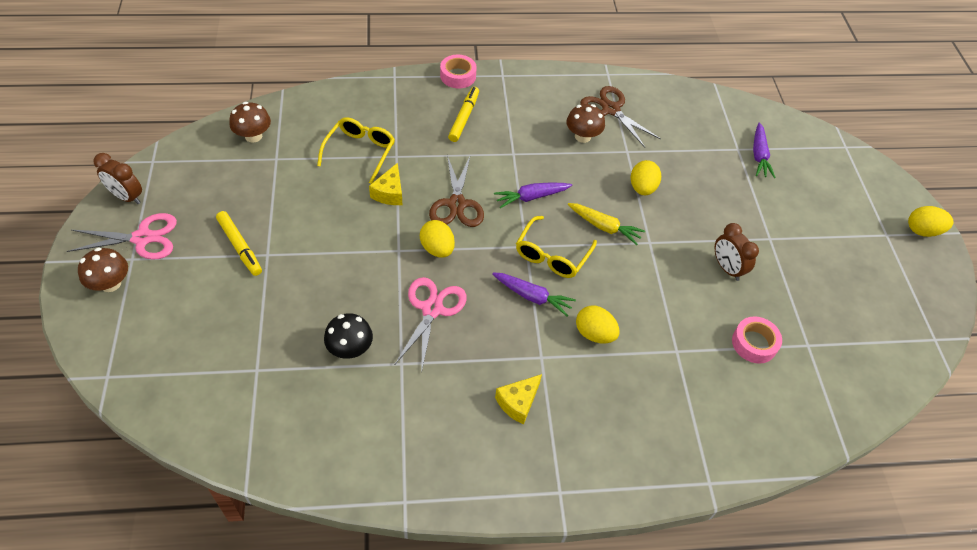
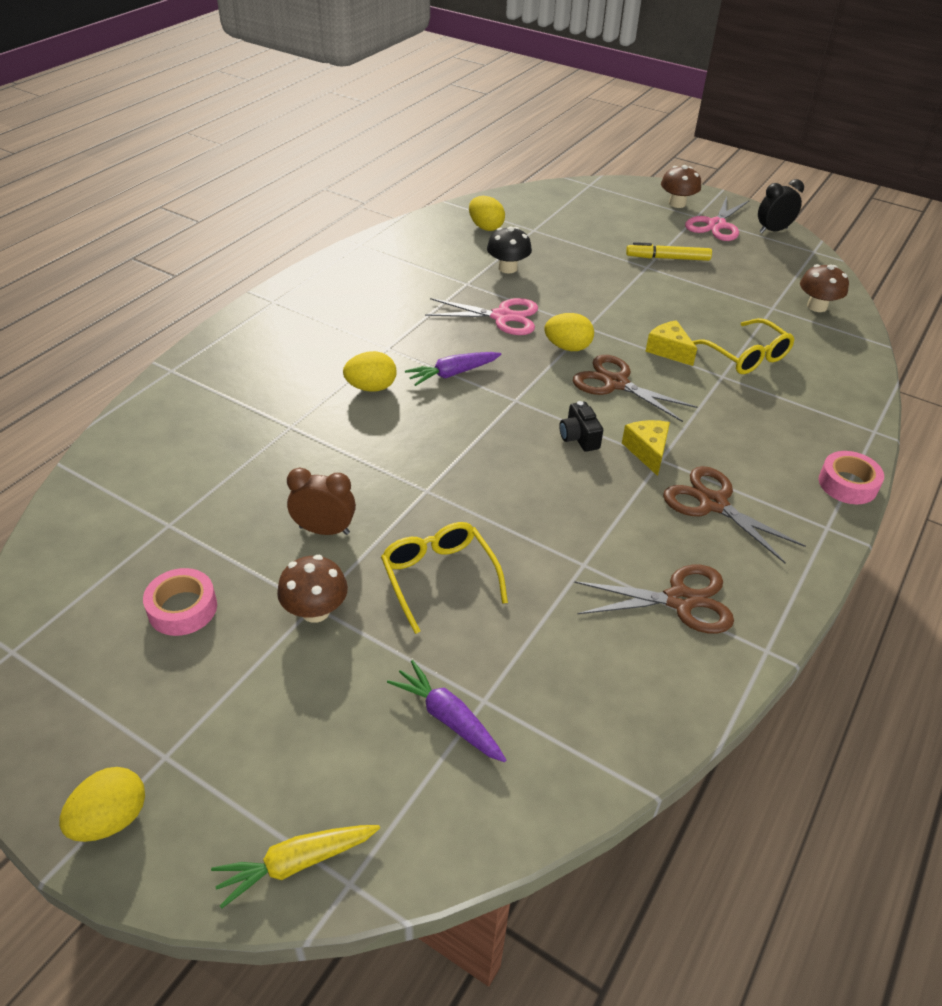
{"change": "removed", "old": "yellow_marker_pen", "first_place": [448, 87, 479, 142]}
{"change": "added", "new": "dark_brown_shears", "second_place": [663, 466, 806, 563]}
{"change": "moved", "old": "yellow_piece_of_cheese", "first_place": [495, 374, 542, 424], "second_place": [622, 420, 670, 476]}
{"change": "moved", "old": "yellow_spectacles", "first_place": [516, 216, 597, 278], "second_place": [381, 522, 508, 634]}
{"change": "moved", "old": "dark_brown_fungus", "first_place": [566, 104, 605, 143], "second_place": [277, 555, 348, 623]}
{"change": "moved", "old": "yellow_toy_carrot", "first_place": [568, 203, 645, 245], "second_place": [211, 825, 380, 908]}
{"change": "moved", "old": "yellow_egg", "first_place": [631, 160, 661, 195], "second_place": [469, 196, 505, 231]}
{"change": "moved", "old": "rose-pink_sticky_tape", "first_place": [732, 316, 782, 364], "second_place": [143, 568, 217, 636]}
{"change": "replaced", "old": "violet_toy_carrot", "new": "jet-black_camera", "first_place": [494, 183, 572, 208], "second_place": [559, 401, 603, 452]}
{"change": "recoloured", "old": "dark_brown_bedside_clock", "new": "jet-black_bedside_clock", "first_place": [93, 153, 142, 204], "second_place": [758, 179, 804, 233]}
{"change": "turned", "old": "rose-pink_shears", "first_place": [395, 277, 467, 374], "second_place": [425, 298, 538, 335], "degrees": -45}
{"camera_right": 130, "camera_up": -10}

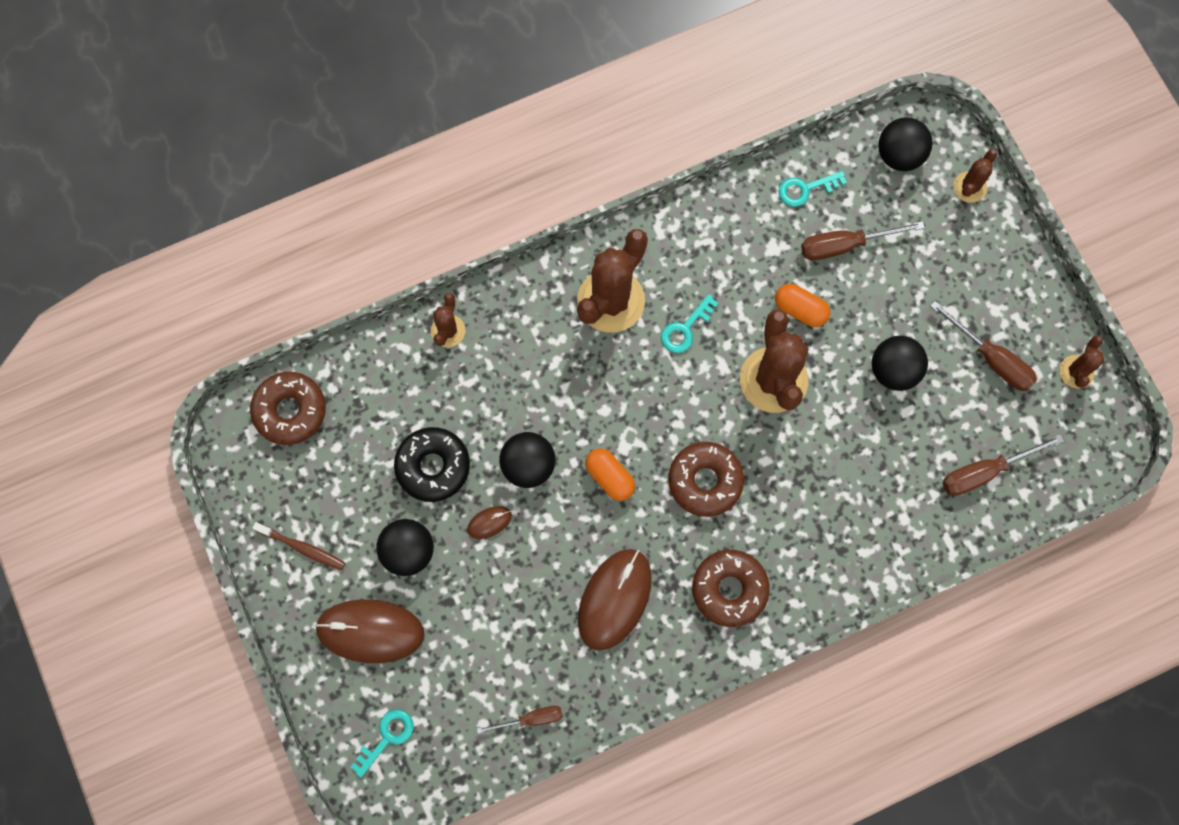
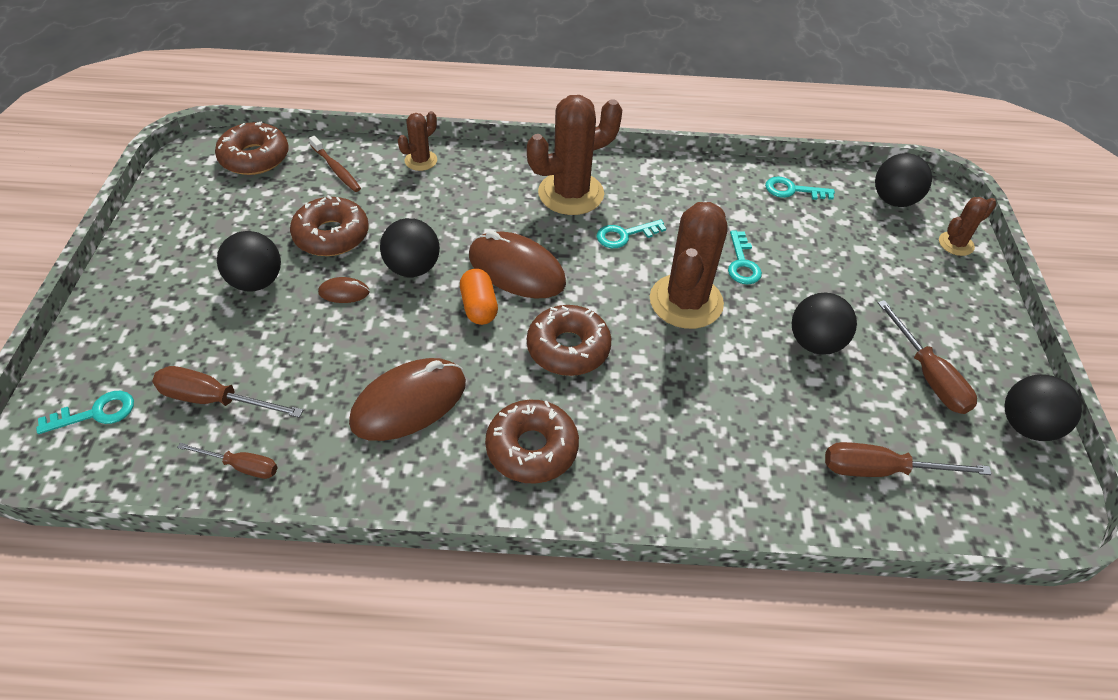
{"change": "moved", "old": "dark_brown_toothbrush", "first_place": [252, 522, 345, 570], "second_place": [309, 136, 361, 192]}
{"change": "moved", "old": "dark_brown_computer_mouse", "first_place": [315, 599, 424, 663], "second_place": [469, 231, 566, 298]}
{"change": "moved", "old": "dark_brown_flat_screwdriver", "first_place": [801, 221, 925, 260], "second_place": [152, 366, 303, 418]}
{"change": "replaced", "old": "orange-coloured_pill", "new": "turquoise_key", "first_place": [775, 284, 830, 327], "second_place": [728, 231, 762, 284]}
{"change": "replaced", "old": "dark_brown_prickly_plant", "new": "jet-black_play_ball", "first_place": [1059, 335, 1104, 389], "second_place": [1005, 374, 1082, 441]}
{"change": "recoloured", "old": "jet-black_glazed_donut", "new": "dark_brown_glazed_donut", "first_place": [394, 427, 470, 502], "second_place": [290, 195, 369, 256]}
{"camera_right": 25, "camera_up": -25}

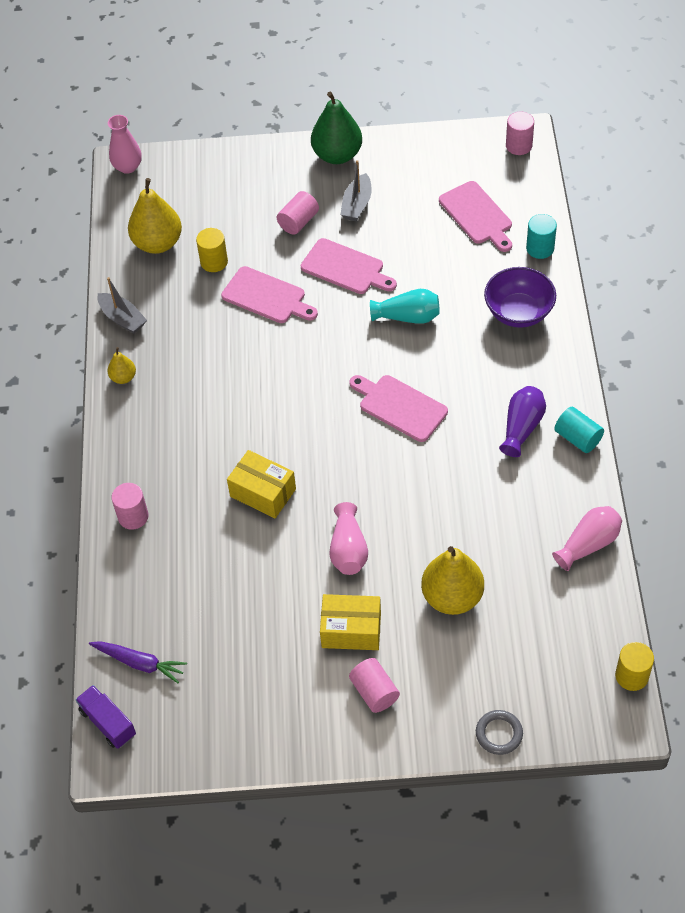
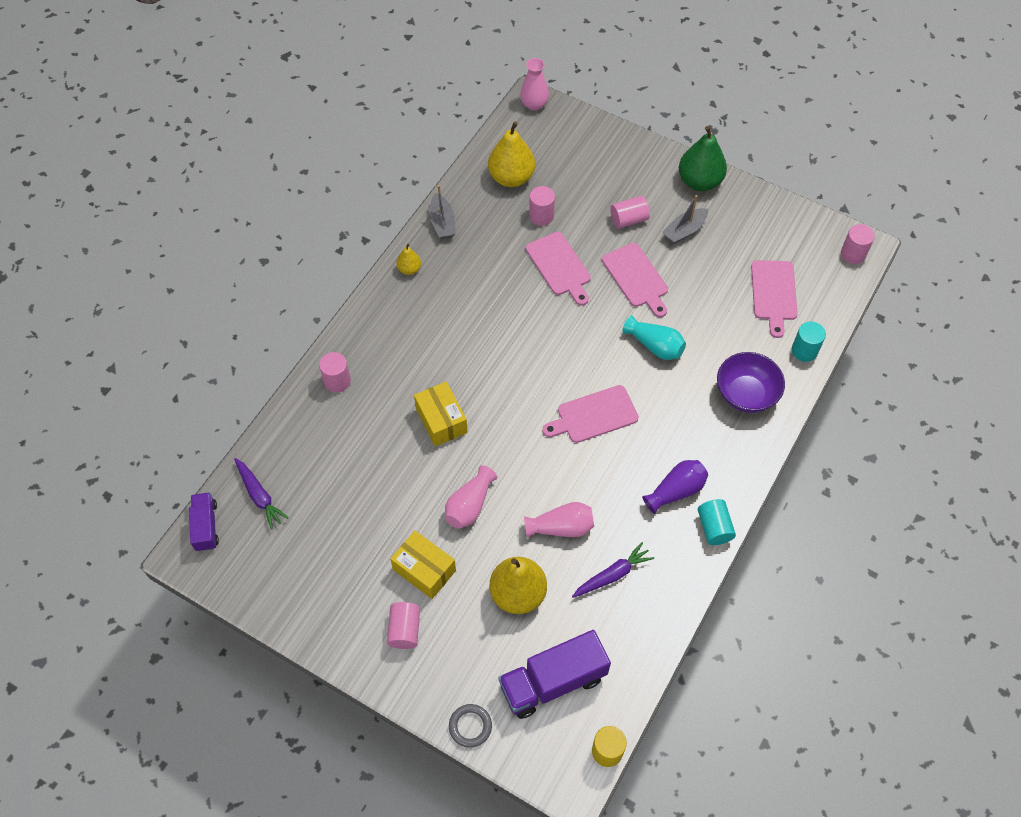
{"change": "added", "new": "violet_lorry", "second_place": [498, 630, 611, 719]}
{"change": "added", "new": "violet_toy_carrot", "second_place": [572, 542, 654, 598]}
{"change": "moved", "old": "rose-pink_flower_vase", "first_place": [552, 506, 622, 571], "second_place": [524, 502, 594, 538]}
{"change": "recoloured", "old": "yellow_cylinder", "new": "rose-pink_cylinder", "first_place": [196, 228, 228, 272], "second_place": [529, 186, 555, 226]}
{"change": "turned", "old": "rose-pink_bread_board", "first_place": [350, 375, 448, 442], "second_place": [542, 385, 639, 443], "degrees": -90}
{"camera_right": 30, "camera_up": 5}

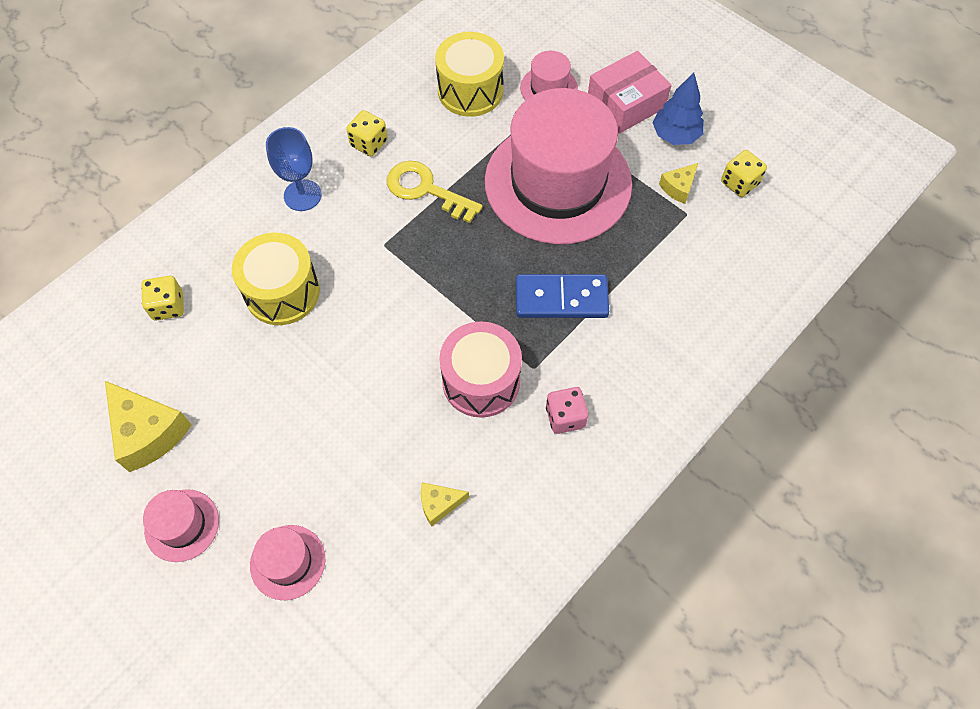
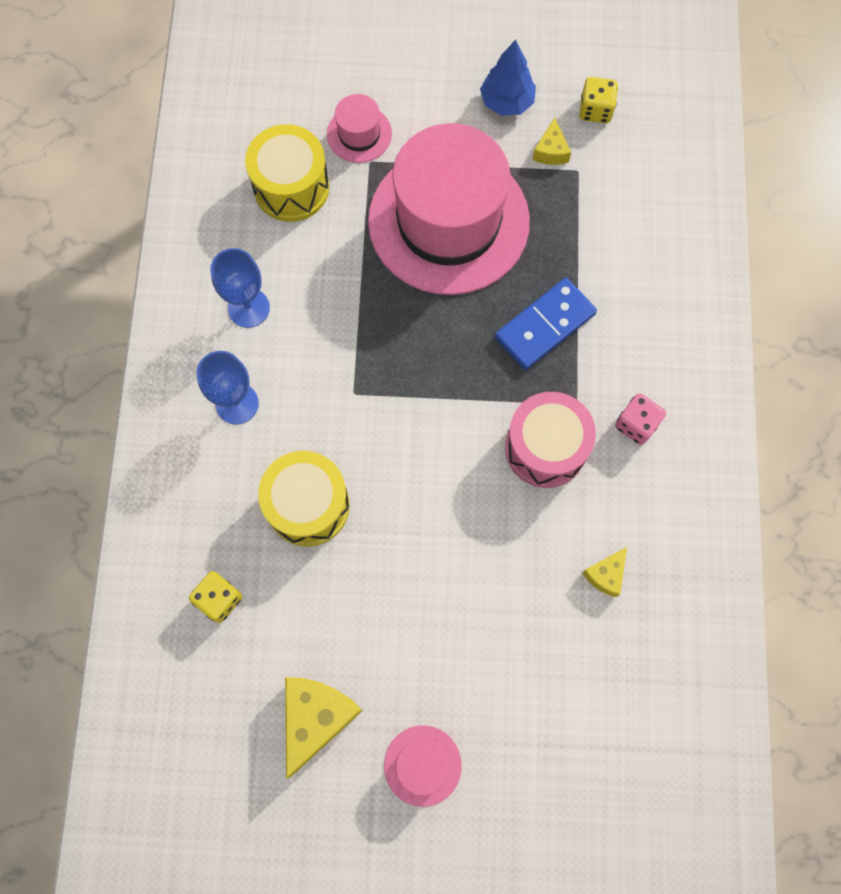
{"change": "removed", "old": "rose-pink_tall_hat", "first_place": [250, 525, 325, 600]}
{"change": "removed", "old": "yellow_key", "first_place": [387, 161, 483, 223]}
{"change": "removed", "old": "rose-pink_box", "first_place": [588, 51, 672, 134]}
{"change": "replaced", "old": "yellow_game_die", "new": "cobalt_chalice", "first_place": [346, 110, 388, 156], "second_place": [210, 248, 270, 328]}
{"change": "turned", "old": "yellow_piece_of_cheese", "first_place": [105, 381, 192, 472], "second_place": [285, 677, 363, 779], "degrees": -75}
{"camera_right": -40, "camera_up": 10}

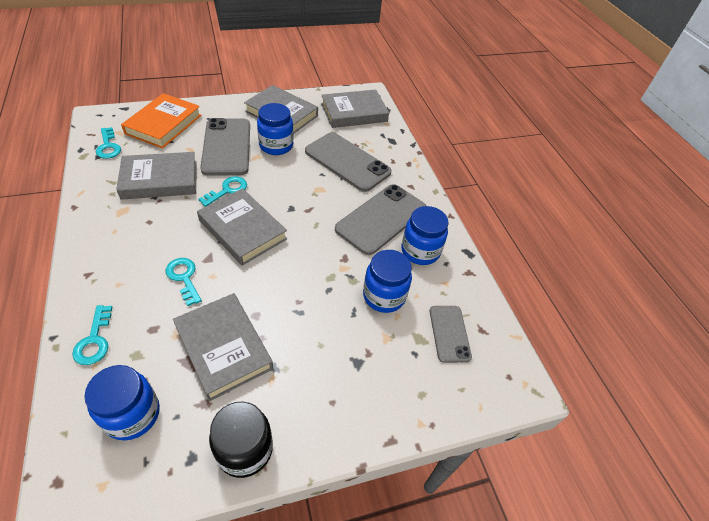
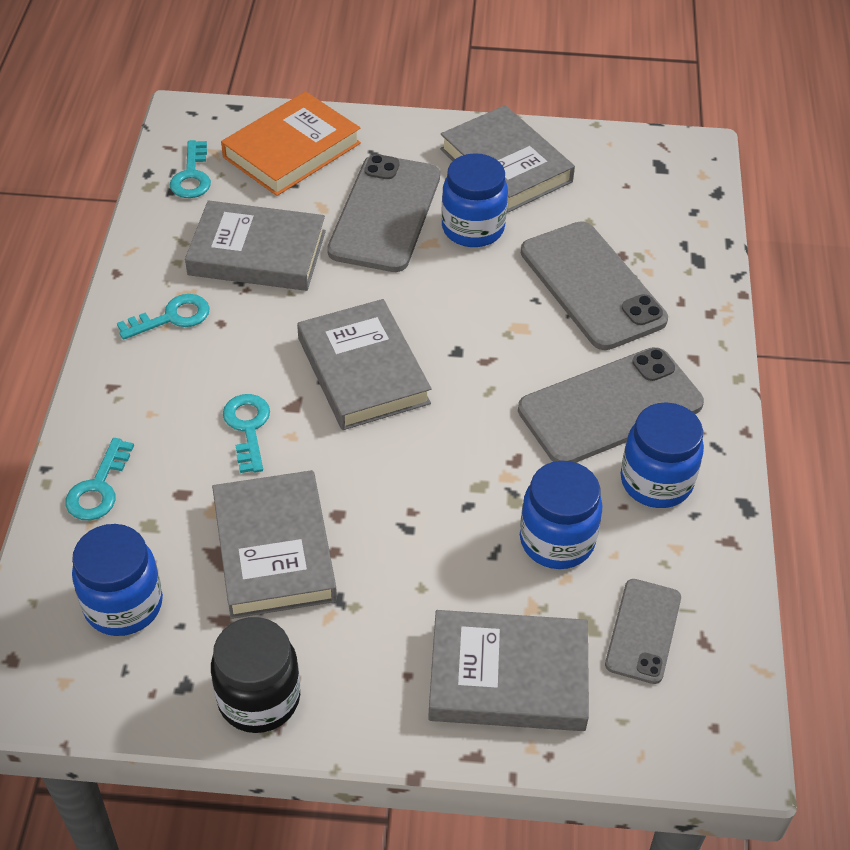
{"change": "moved", "old": "turquoise_key", "first_place": [198, 176, 247, 207], "second_place": [117, 294, 210, 340]}
{"change": "moved", "old": "ash-grey_hardback", "first_place": [321, 89, 389, 128], "second_place": [428, 610, 589, 731]}
{"camera_right": 25, "camera_up": 0}

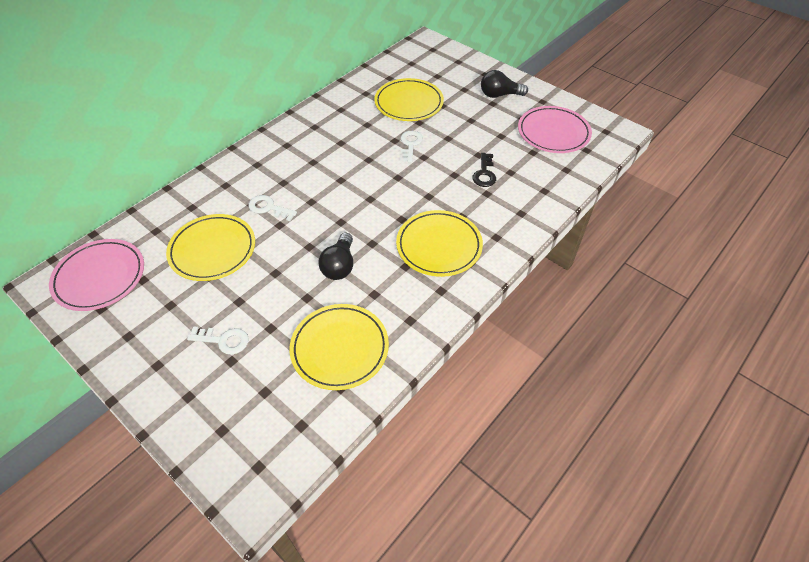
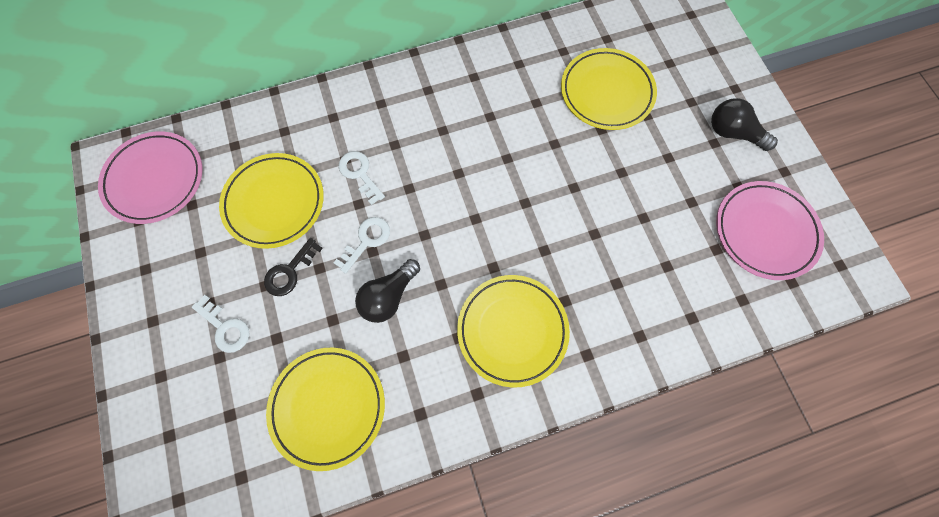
{"change": "moved", "old": "pure_white_key", "first_place": [400, 131, 423, 162], "second_place": [334, 217, 390, 274]}
{"change": "moved", "old": "jet-black_key", "first_place": [472, 153, 496, 187], "second_place": [264, 238, 323, 296]}
{"camera_right": 30, "camera_up": 20}

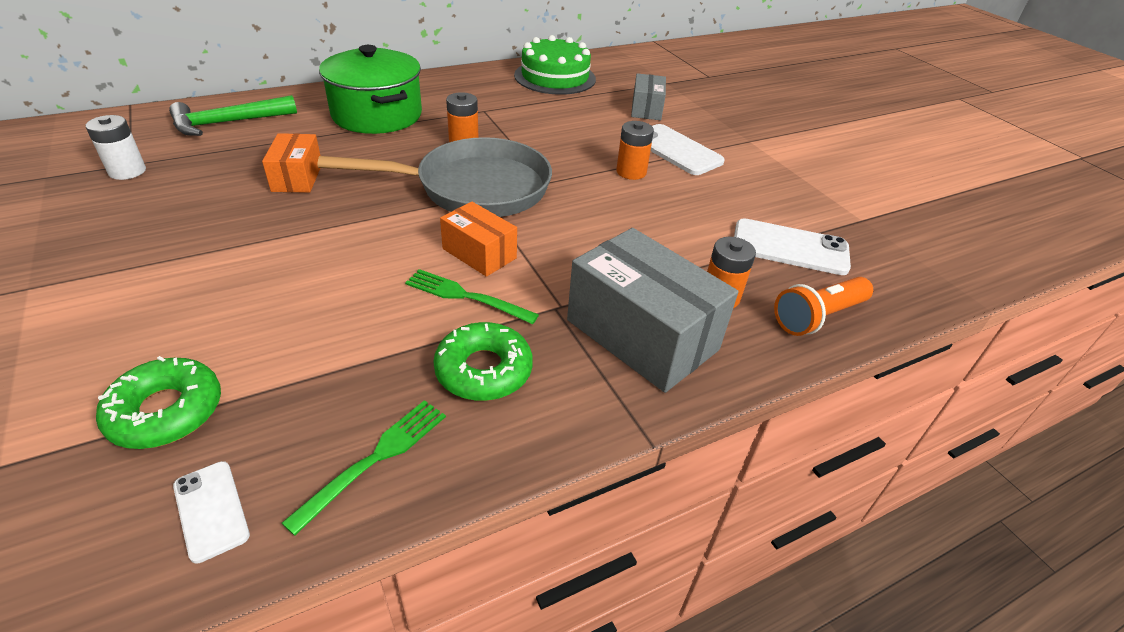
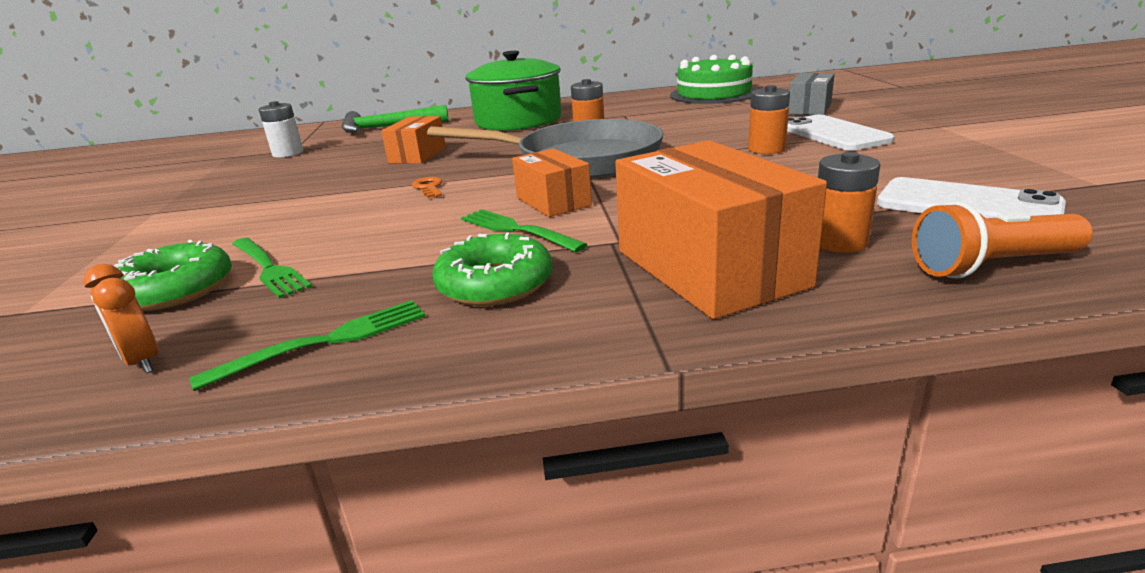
{"change": "added", "new": "green_fork", "second_place": [232, 238, 312, 299]}
{"change": "added", "new": "orange-coloured_key", "second_place": [412, 177, 443, 198]}
{"change": "replaced", "old": "pure_white_mobile_phone", "new": "orange-coloured_bedside_clock", "first_place": [173, 461, 250, 563], "second_place": [83, 264, 158, 374]}
{"change": "recoloured", "old": "ash-grey_box", "new": "orange-coloured_box", "first_place": [567, 228, 738, 393], "second_place": [615, 140, 827, 319]}
{"camera_right": 25, "camera_up": -15}

